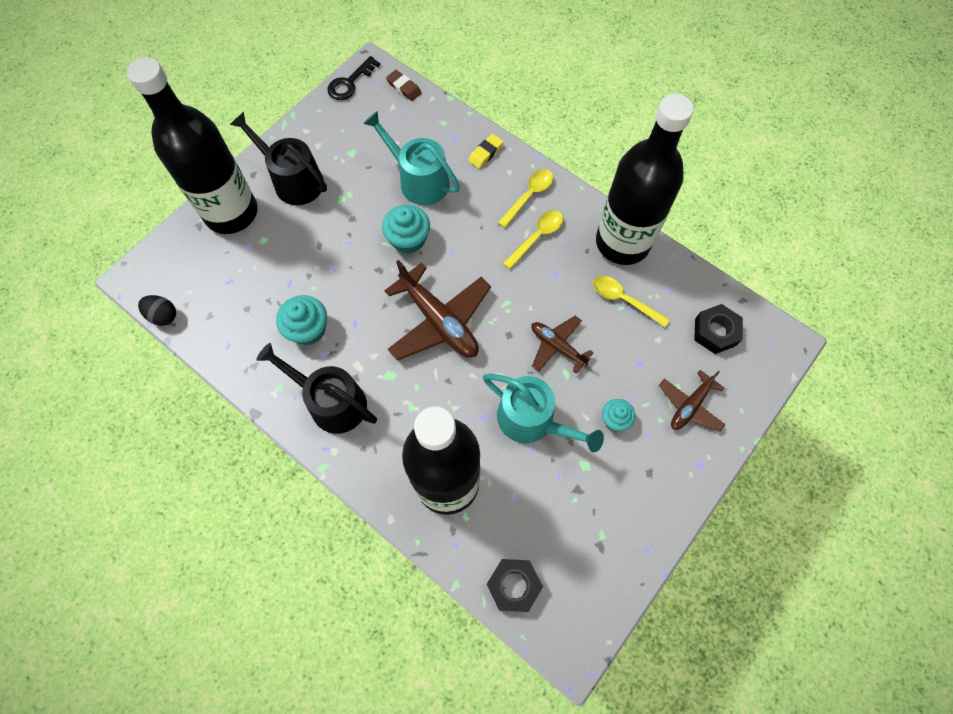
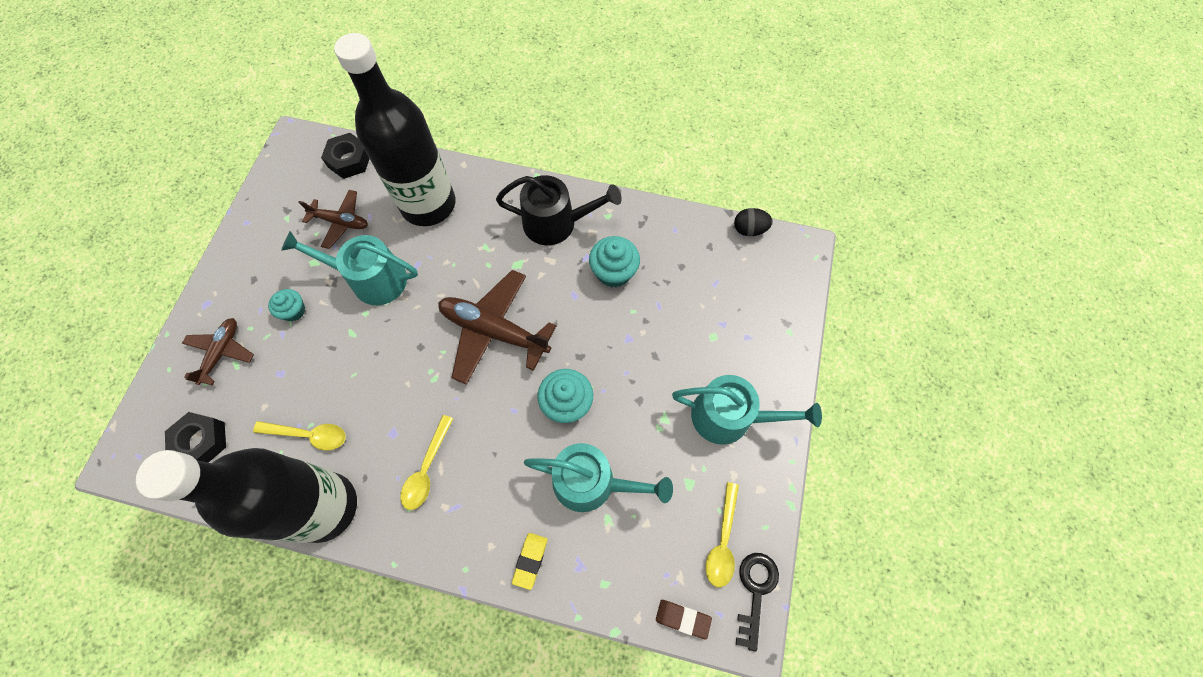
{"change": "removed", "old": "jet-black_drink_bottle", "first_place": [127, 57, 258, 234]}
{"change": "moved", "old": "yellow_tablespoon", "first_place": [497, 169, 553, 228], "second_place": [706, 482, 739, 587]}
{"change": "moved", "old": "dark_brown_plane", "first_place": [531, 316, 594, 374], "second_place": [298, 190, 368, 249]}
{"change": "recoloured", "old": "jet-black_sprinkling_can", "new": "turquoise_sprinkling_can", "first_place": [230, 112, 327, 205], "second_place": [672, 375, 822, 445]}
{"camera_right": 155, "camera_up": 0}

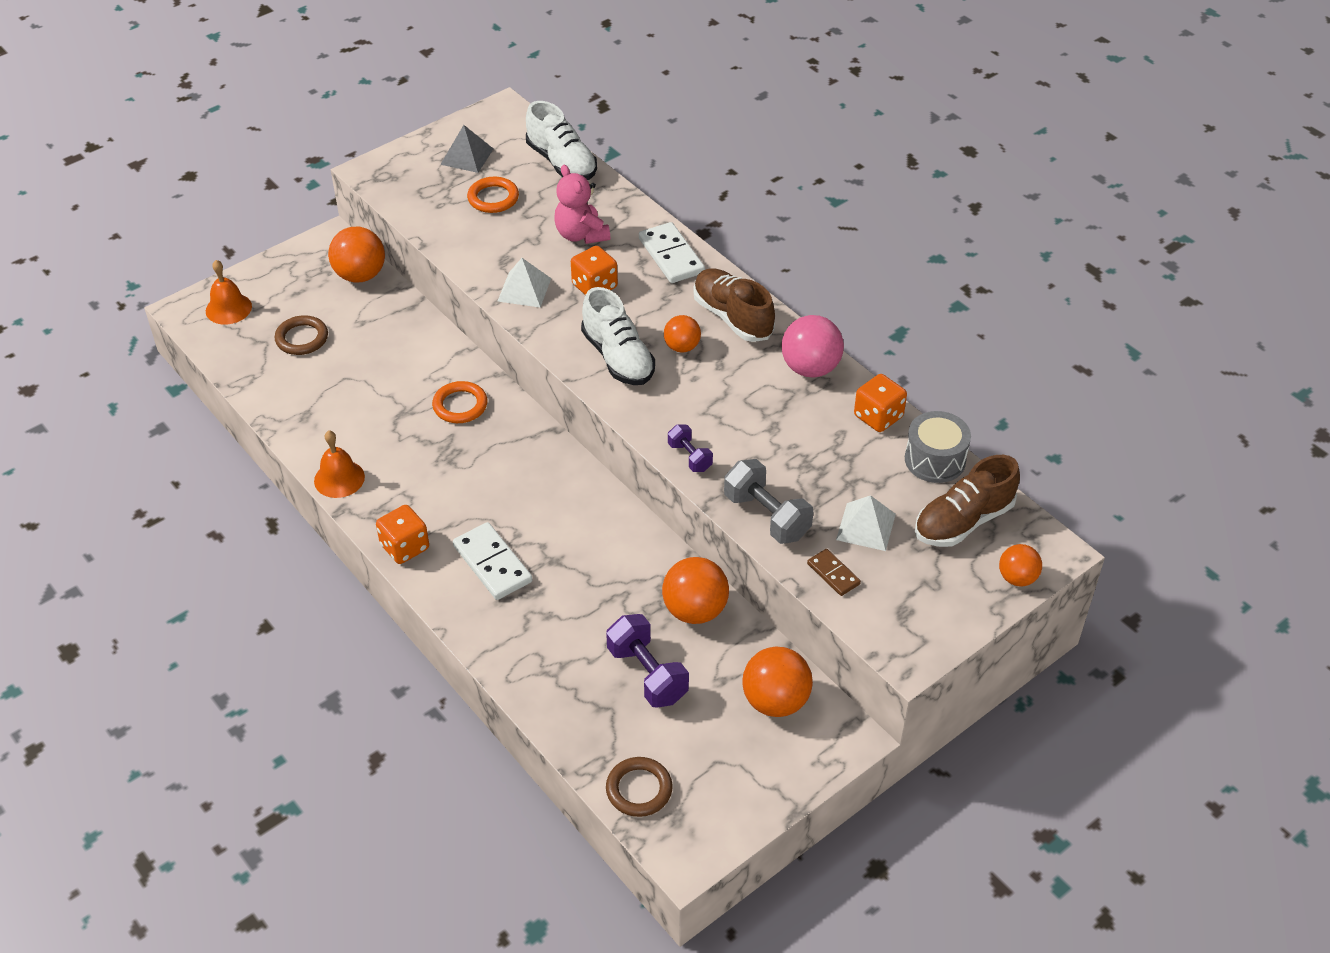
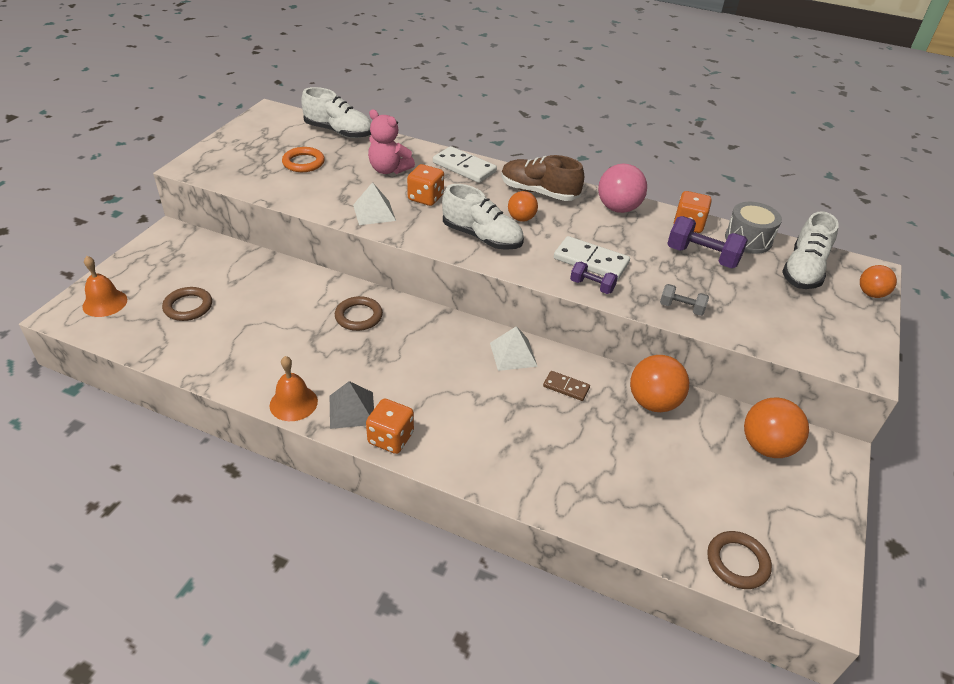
{"change": "removed", "old": "orange-coloured_play_ball", "first_place": [328, 227, 385, 282]}
{"change": "moved", "old": "ash-grey_solid_pyramid", "first_place": [440, 125, 493, 173], "second_place": [330, 381, 374, 429]}
{"change": "moved", "old": "pure_white_domino_tile", "first_place": [453, 522, 533, 600], "second_place": [554, 236, 630, 280]}
{"change": "moved", "old": "violet_dumbbell", "first_place": [606, 614, 689, 708], "second_place": [667, 216, 748, 268]}
{"change": "moved", "old": "dark_brown_domino_tile", "first_place": [807, 549, 861, 596], "second_place": [543, 371, 590, 401]}
{"change": "moved", "old": "pure_white_solid_pyramid", "first_place": [836, 495, 896, 551], "second_place": [490, 326, 538, 371]}
{"change": "recoloured", "old": "orange-coloured_ring", "new": "dark_brown_ring", "first_place": [432, 381, 487, 423], "second_place": [335, 296, 383, 331]}
{"change": "recoloured", "old": "dark_brown_sneaker", "new": "pure_white_sneaker", "first_place": [915, 455, 1020, 547], "second_place": [782, 211, 839, 289]}
{"change": "resized", "old": "ash-grey_dumbbell", "first_place": [724, 459, 813, 544], "second_place": [660, 284, 709, 316], "factor": 0.58}
{"camera_right": -30, "camera_up": -5}

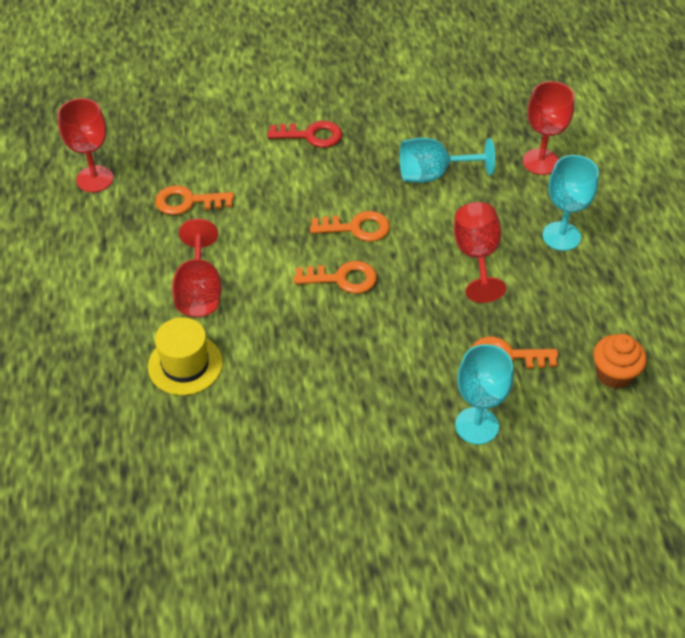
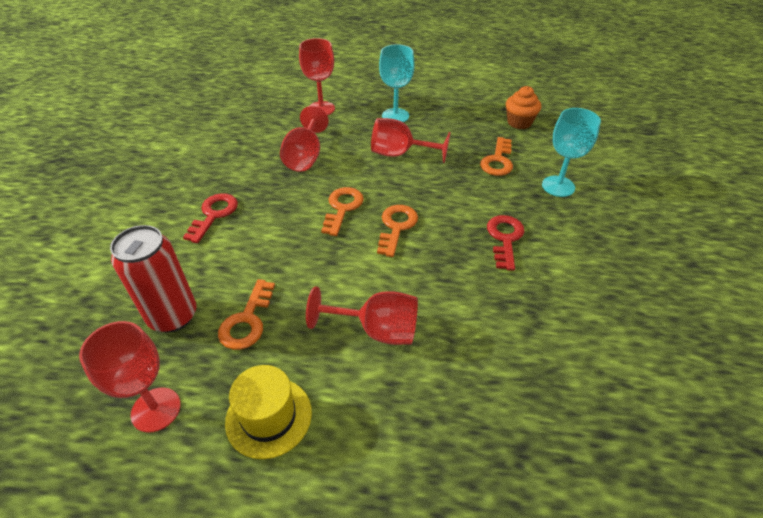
{"change": "added", "new": "scarlet_tin", "second_place": [110, 225, 196, 333]}
{"change": "added", "new": "scarlet_key", "second_place": [487, 215, 525, 271]}
{"change": "moved", "old": "yellow_tall_hat", "first_place": [148, 317, 223, 395], "second_place": [225, 365, 312, 459]}
{"change": "recoloured", "old": "turquoise_chalice", "new": "scarlet_chalice", "first_place": [400, 138, 495, 183], "second_place": [280, 106, 329, 172]}
{"camera_right": -75, "camera_up": -5}

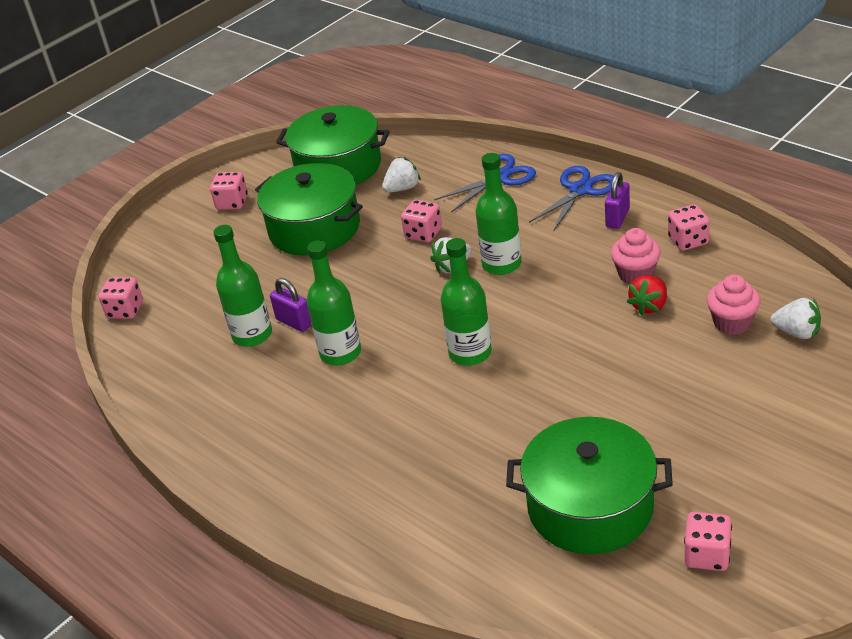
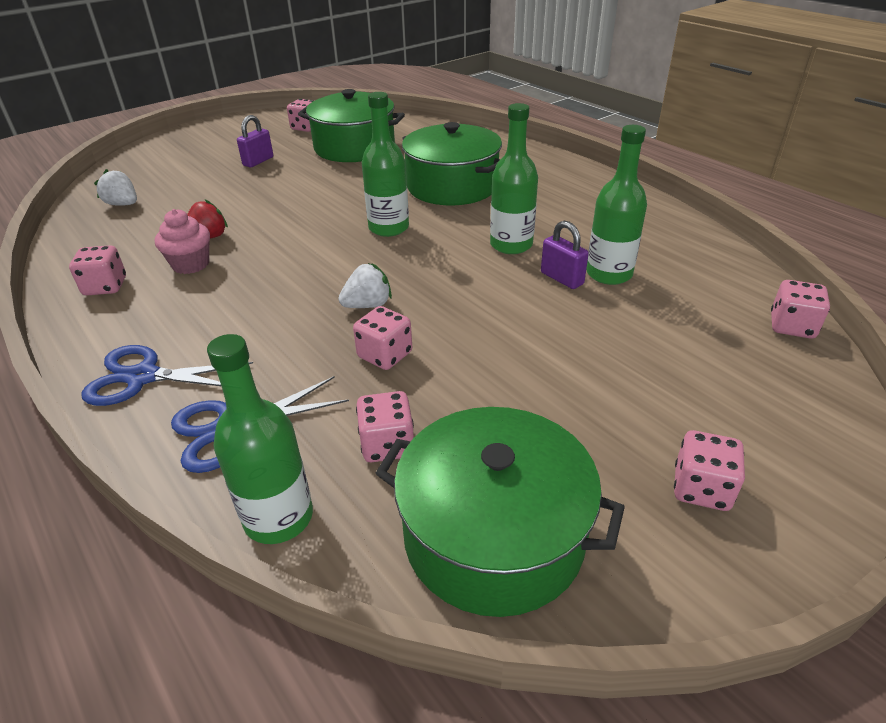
{"change": "removed", "old": "rose-pink_cupcake", "first_place": [707, 275, 760, 335]}
{"change": "moved", "old": "green_cooking_pot", "first_place": [255, 163, 363, 256], "second_place": [402, 122, 502, 206]}
{"change": "moved", "old": "green_drink_bottle", "first_place": [476, 153, 522, 275], "second_place": [207, 334, 313, 544]}
{"change": "moved", "old": "violet_padlock", "first_place": [605, 172, 630, 229], "second_place": [237, 115, 273, 167]}
{"change": "replaced", "old": "pure_white_berry", "new": "rose-pink_game_die", "first_place": [382, 157, 421, 192], "second_place": [356, 391, 414, 462]}
{"change": "turned", "old": "cobalt_shears", "first_place": [529, 166, 614, 232], "second_place": [81, 345, 253, 406], "degrees": 45}
{"camera_right": -175, "camera_up": 0}

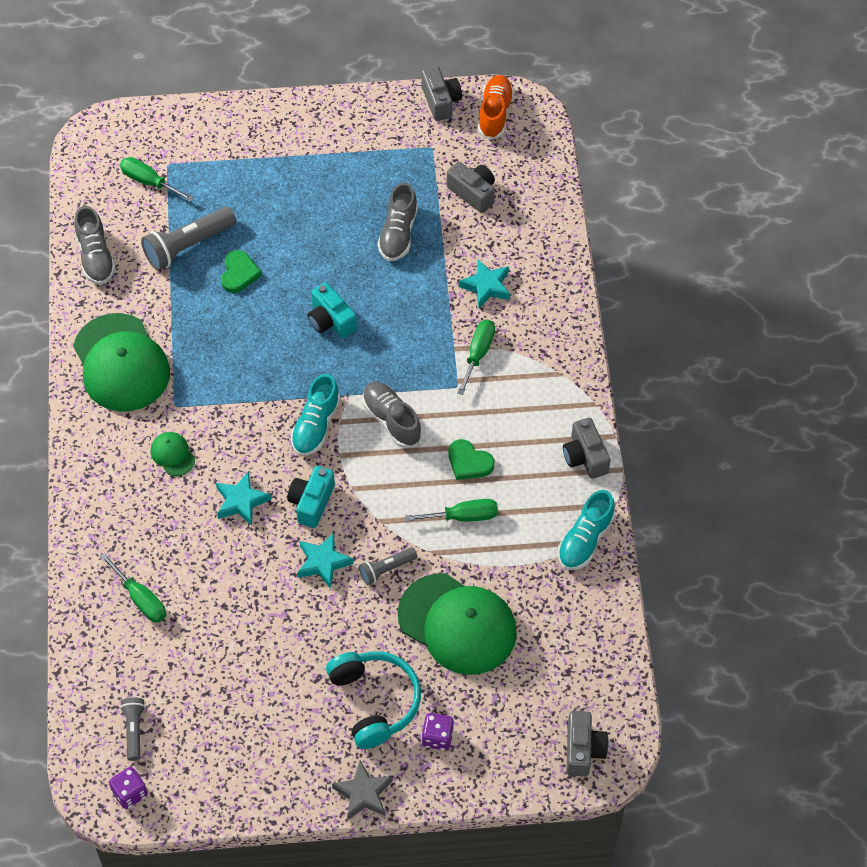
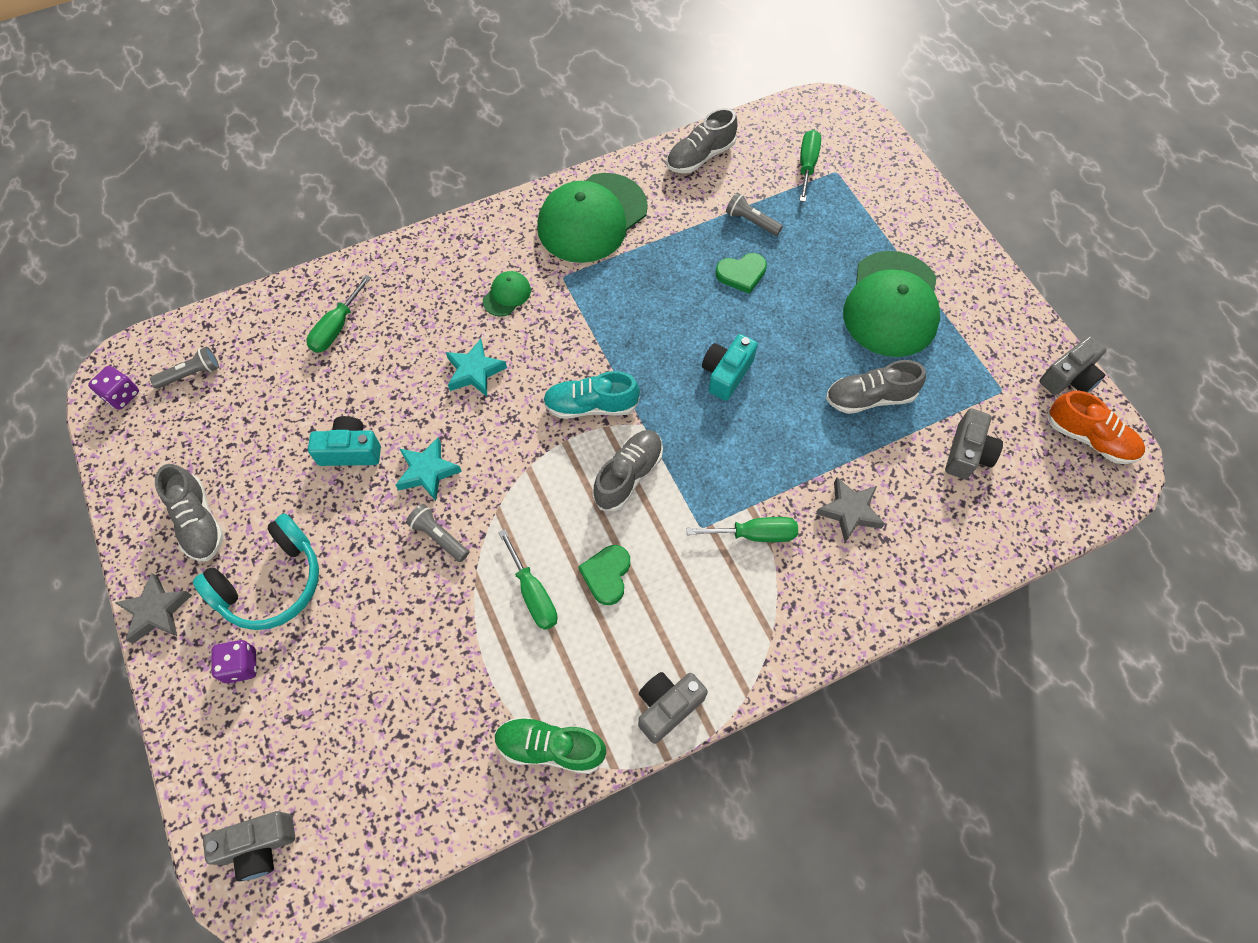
{"change": "added", "new": "ash-grey_sneaker", "second_place": [155, 464, 224, 562]}
{"change": "moved", "old": "turquoise_camera", "first_place": [287, 466, 335, 528], "second_place": [308, 416, 381, 466]}
{"change": "moved", "old": "green_cap", "first_place": [398, 573, 517, 675], "second_place": [843, 251, 940, 357]}
{"change": "recoloured", "old": "turquoise_five-pointed_star", "new": "ash-grey_five-pointed_star", "first_place": [459, 259, 510, 308], "second_place": [816, 477, 885, 543]}
{"change": "recoloured", "old": "turquoise_sneaker", "new": "green_sneaker", "first_place": [558, 490, 615, 570], "second_place": [494, 716, 606, 774]}
{"change": "turned", "old": "orange-coloured_sneaker", "first_place": [478, 75, 514, 140], "second_place": [1048, 391, 1145, 464], "degrees": 45}
{"change": "resized", "old": "ash-grey_torch", "first_place": [141, 207, 236, 270], "second_place": [726, 192, 783, 236], "factor": 0.56}
{"camera_right": 70, "camera_up": 5}

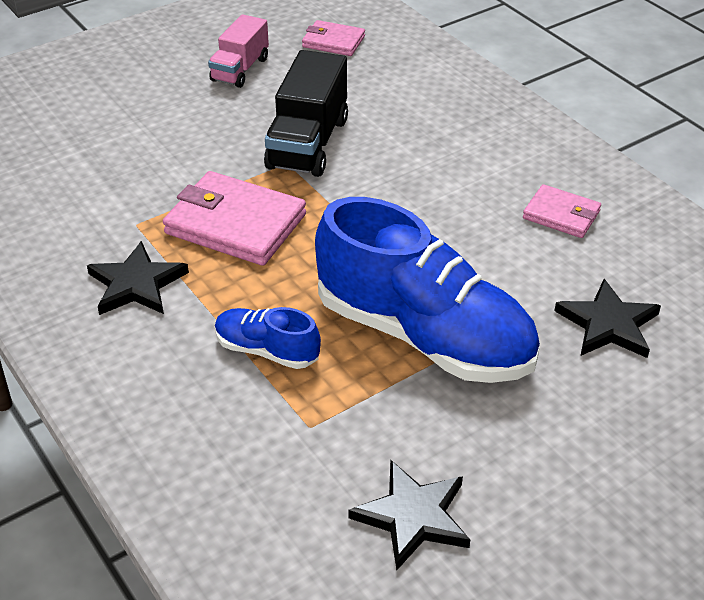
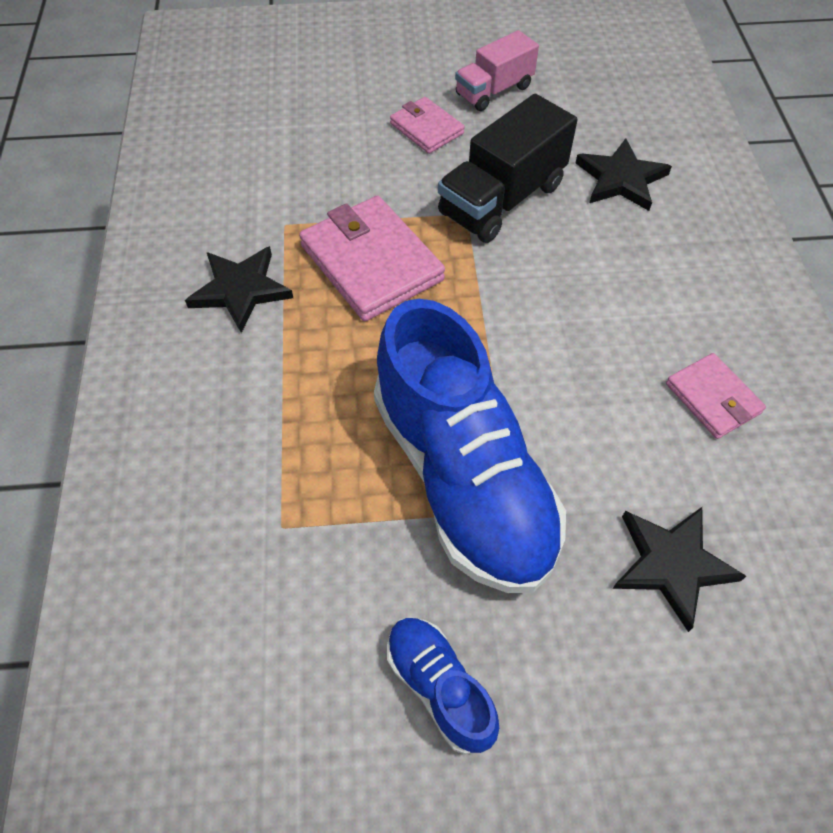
{"change": "moved", "old": "cobalt_sneaker", "first_place": [215, 307, 321, 369], "second_place": [387, 617, 499, 755]}
{"change": "moved", "old": "rose-pink_billfold", "first_place": [302, 20, 365, 56], "second_place": [390, 97, 465, 154]}
{"change": "moved", "old": "jet-black_five-pointed_star", "first_place": [348, 460, 470, 570], "second_place": [576, 138, 672, 211]}
{"camera_right": 30, "camera_up": 15}

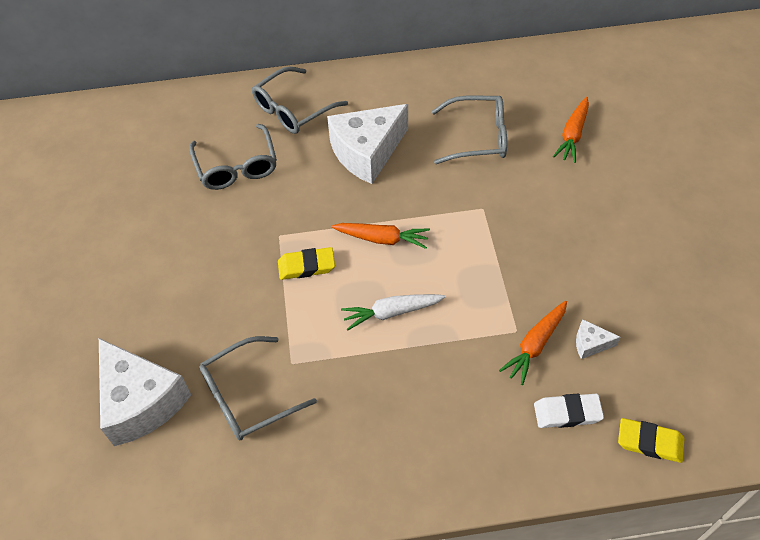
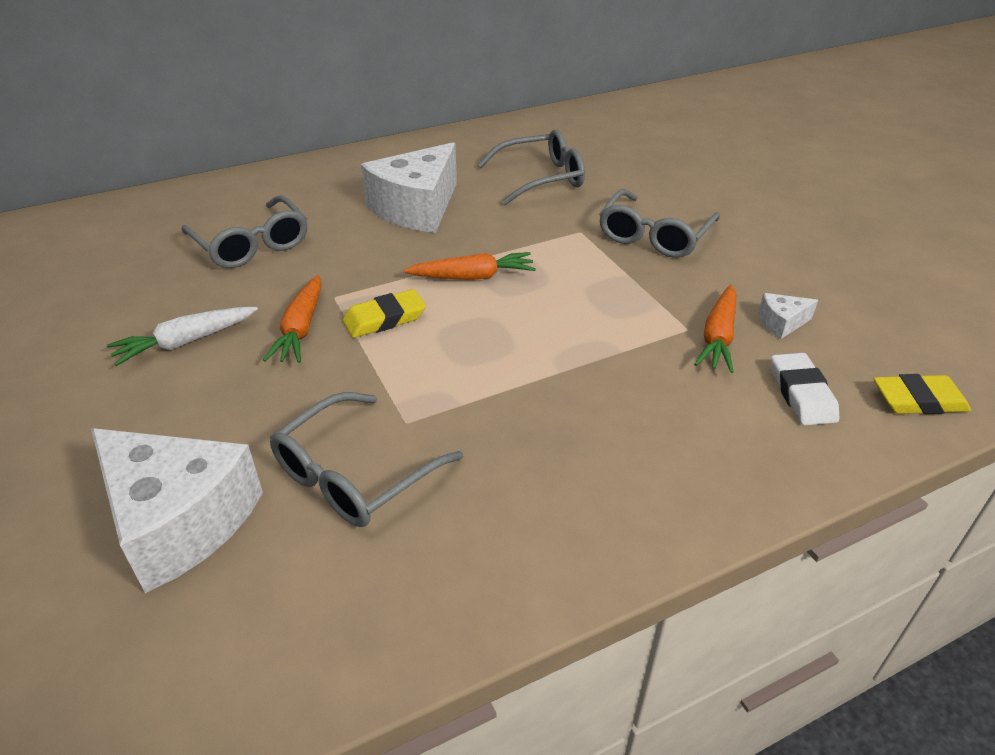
{"change": "moved", "old": "ash-grey_spectacles", "first_place": [252, 67, 348, 134], "second_place": [599, 189, 720, 258]}
{"change": "moved", "old": "pure_white_toy_carrot", "first_place": [341, 294, 445, 331], "second_place": [107, 307, 258, 366]}
{"change": "moved", "old": "orange-coloured_toy_carrot", "first_place": [553, 97, 589, 163], "second_place": [263, 275, 322, 363]}
{"change": "turned", "old": "pure_white_gum_eraser", "first_place": [534, 394, 604, 428], "second_place": [771, 353, 839, 426], "degrees": -75}
{"camera_right": -20, "camera_up": -15}

